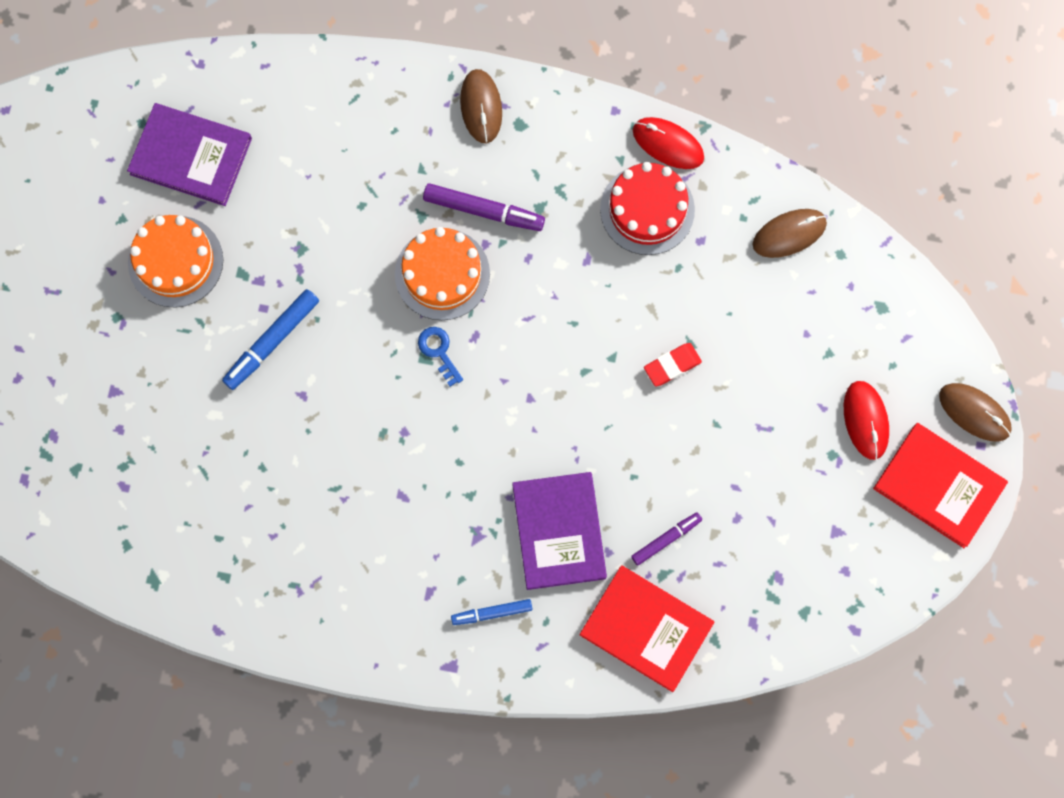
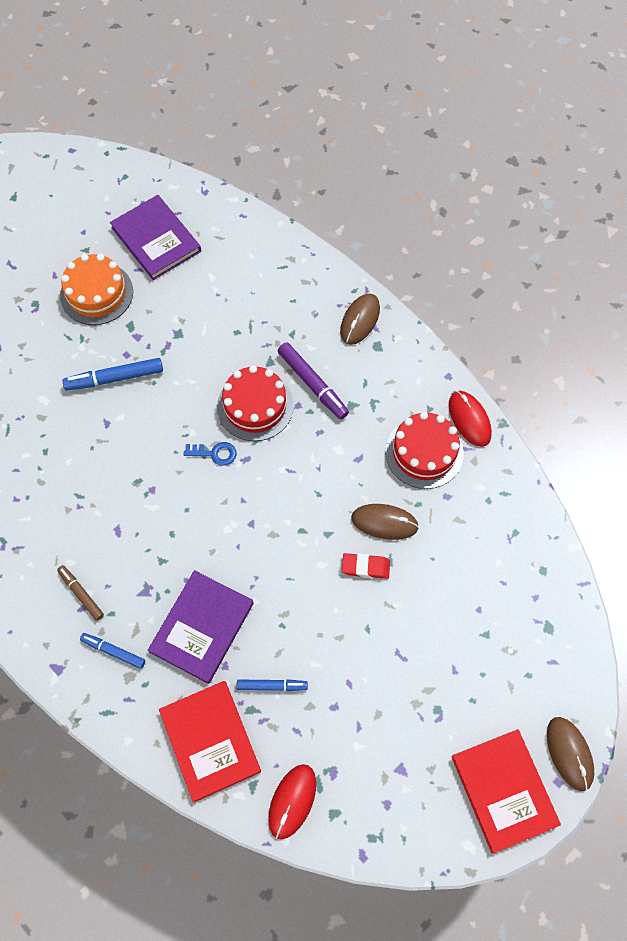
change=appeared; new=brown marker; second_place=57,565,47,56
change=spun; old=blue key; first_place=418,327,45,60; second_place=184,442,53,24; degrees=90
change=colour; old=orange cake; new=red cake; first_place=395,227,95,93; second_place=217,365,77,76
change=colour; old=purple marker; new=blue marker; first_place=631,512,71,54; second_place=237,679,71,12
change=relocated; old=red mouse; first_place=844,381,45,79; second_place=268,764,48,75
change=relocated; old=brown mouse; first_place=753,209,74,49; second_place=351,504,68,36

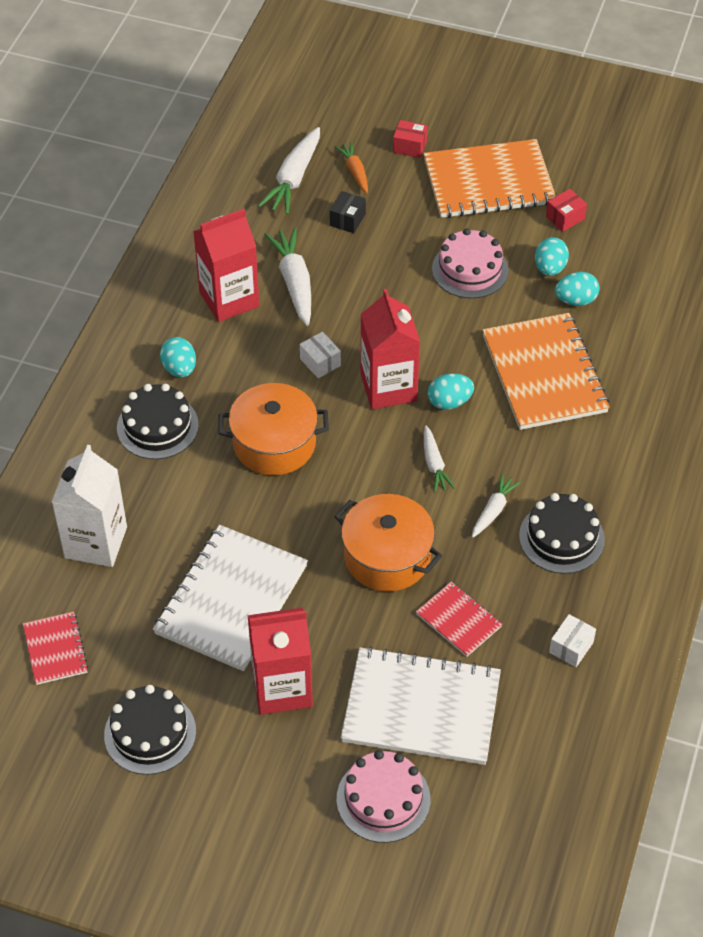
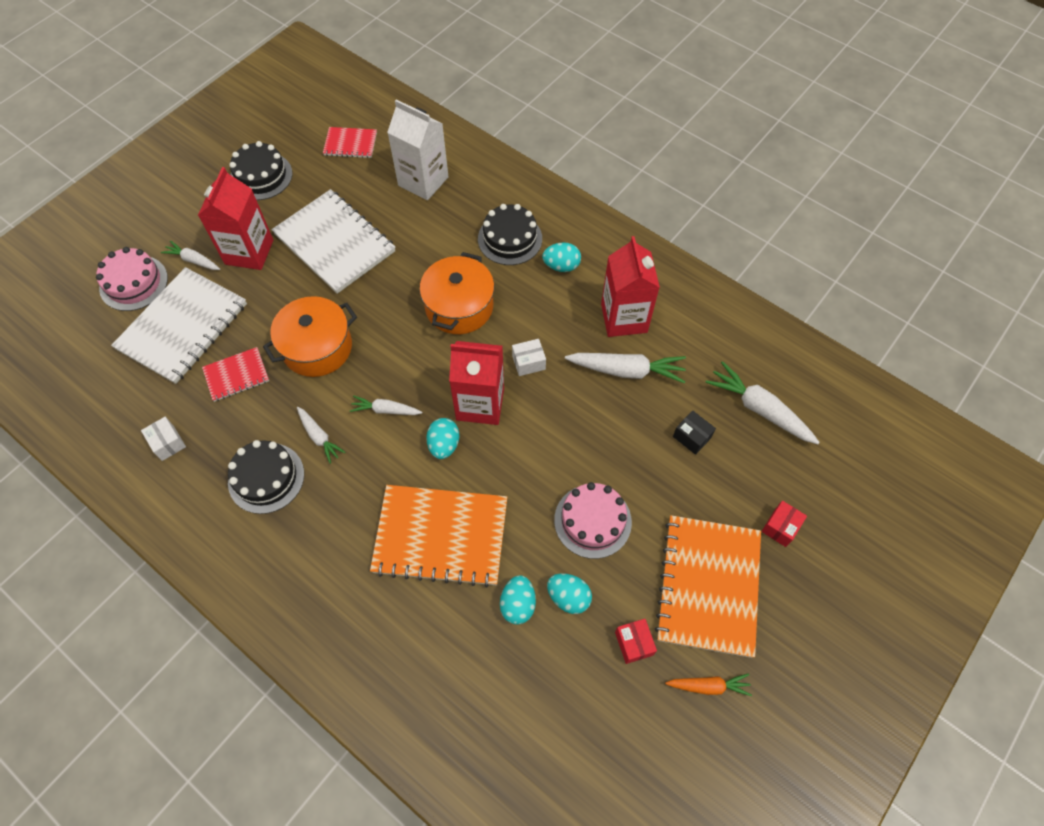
change=appeared; new=white carrot; second_place=161,241,59,29
change=relocated; old=orange carrot; first_place=335,142,33,51; second_place=665,673,87,23

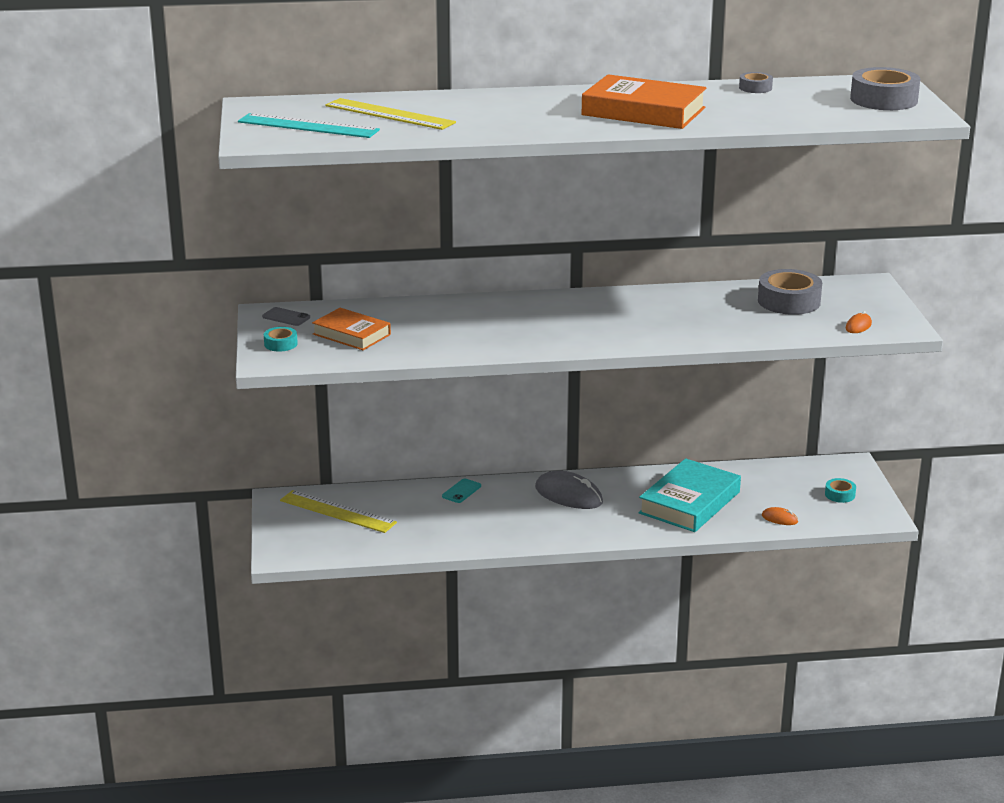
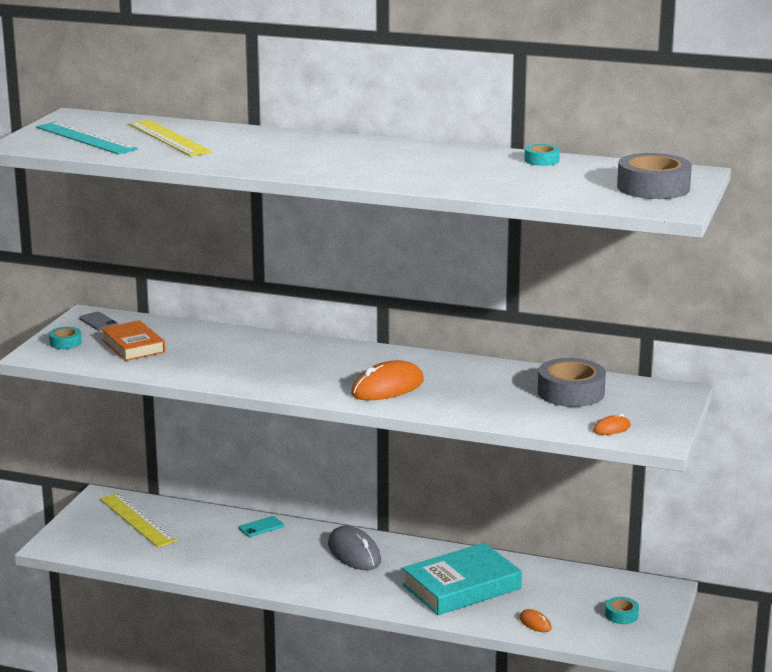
change=appeared; new=orange mouse; second_place=351,360,73,40
change=colour; old=grey tape; new=turquoise tape; first_place=739,72,34,21; second_place=525,144,35,22
change=missing; old=orange book; first_place=581,74,126,55

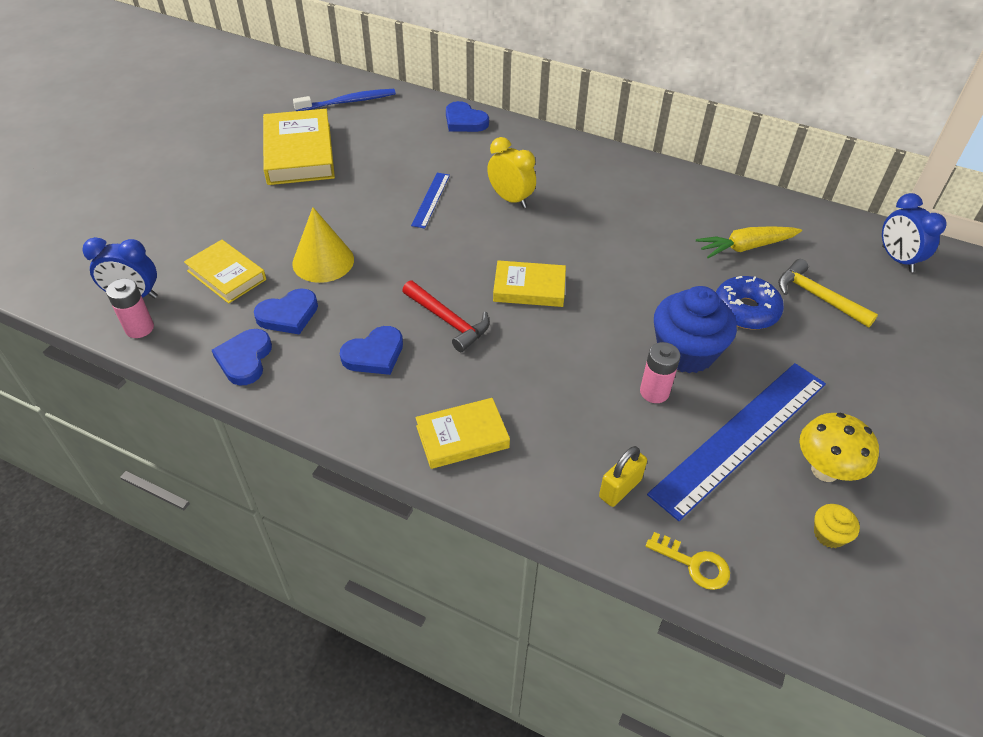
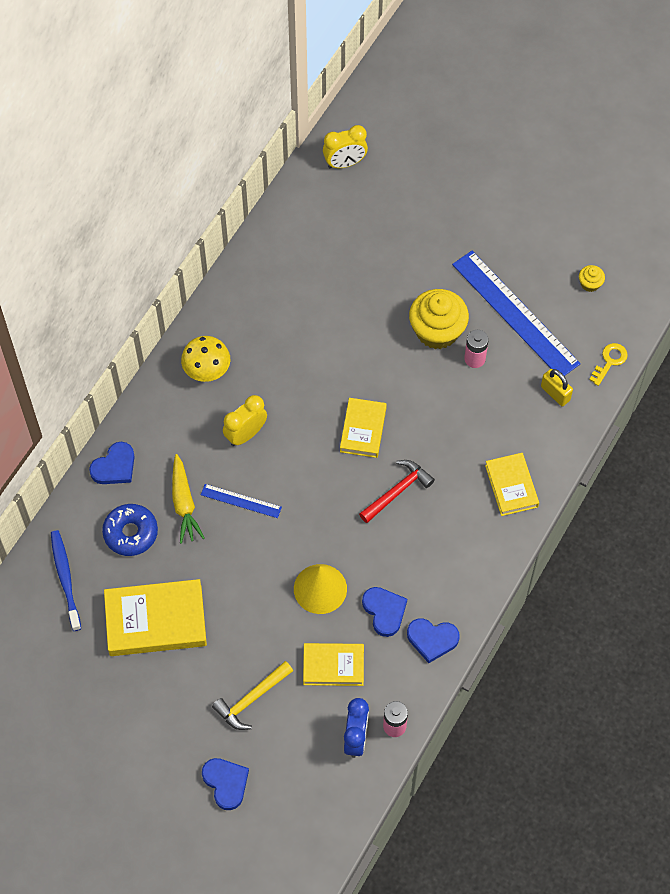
change=relocated; old=blue donut; first_place=716,276,68,53; second_place=102,504,56,52
change=relocated; old=yellow carrot; first_place=696,226,106,32; second_place=172,454,33,90
change=relocated; old=yellow mushroom; first_place=800,413,79,69; second_place=181,336,49,46
change=relocated; old=blue heart; first_place=340,326,63,49; second_place=202,758,47,52
change=relocated; old=yellow hammer; first_place=778,259,100,68; second_place=212,661,81,69
change=spun; old=yellow book; first_place=184,240,82,64; second_place=303,643,61,43; degrees=45
change=colour; old=blue clock; new=yellow clock; first_place=882,193,65,79; second_place=323,125,45,44
change=colour; old=blue cupcake; new=yellow cupcake; first_place=654,286,83,87; second_place=409,289,60,60

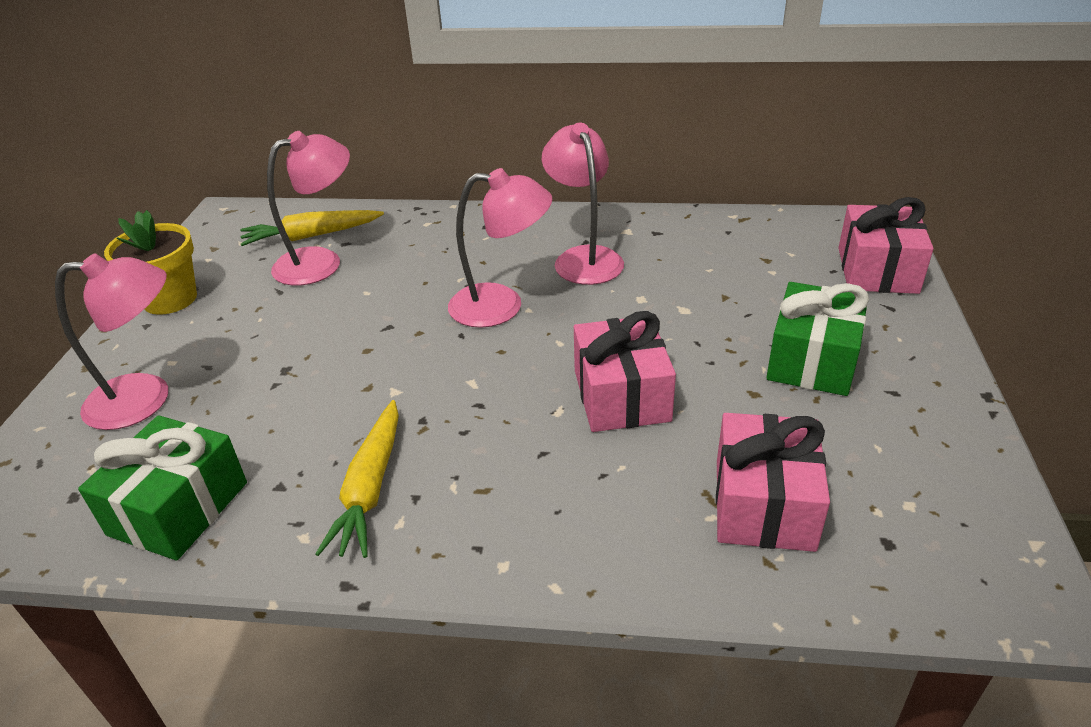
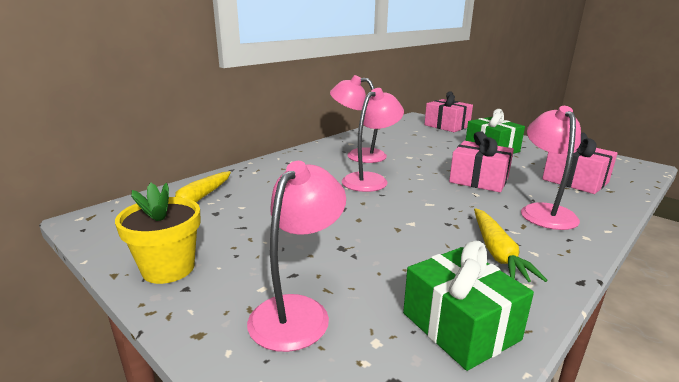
change=spun; old=yellow carrot; first_place=315,400,84,158; second_place=474,208,74,74; degrees=45
change=relocated; old=pink lamp; first_place=267,131,83,155; second_place=521,106,60,124

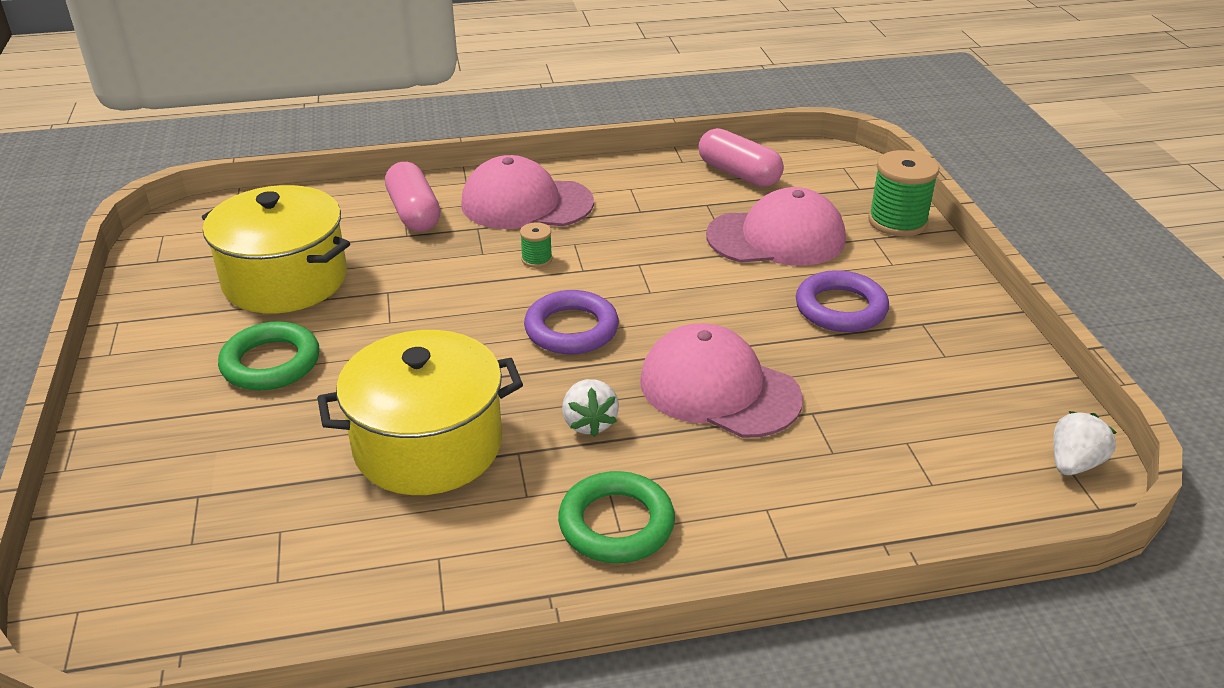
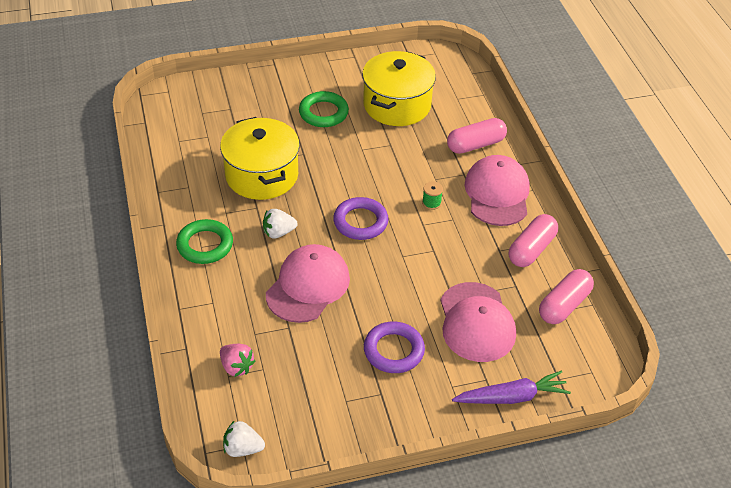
change=appeared; new=pink strawberry; second_place=220,344,35,33
change=spun; old=white strawberry; first_place=1053,411,64,64; second_place=223,420,42,37; degrees=150
change=exchanged; old=green spool; new=purple carrot; first_place=868,150,71,87; second_place=452,370,119,34
change=appeared; new=pink capsule; second_place=509,214,49,53

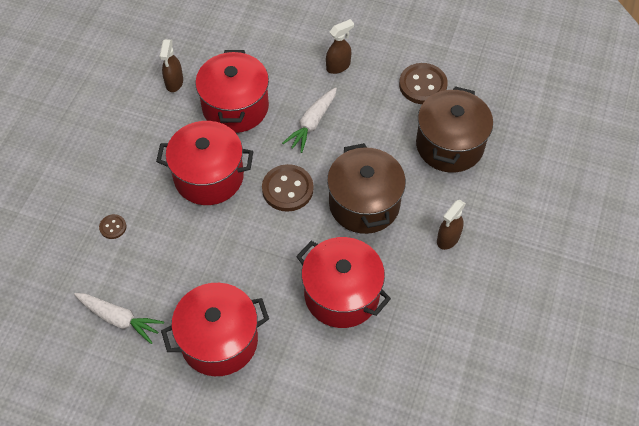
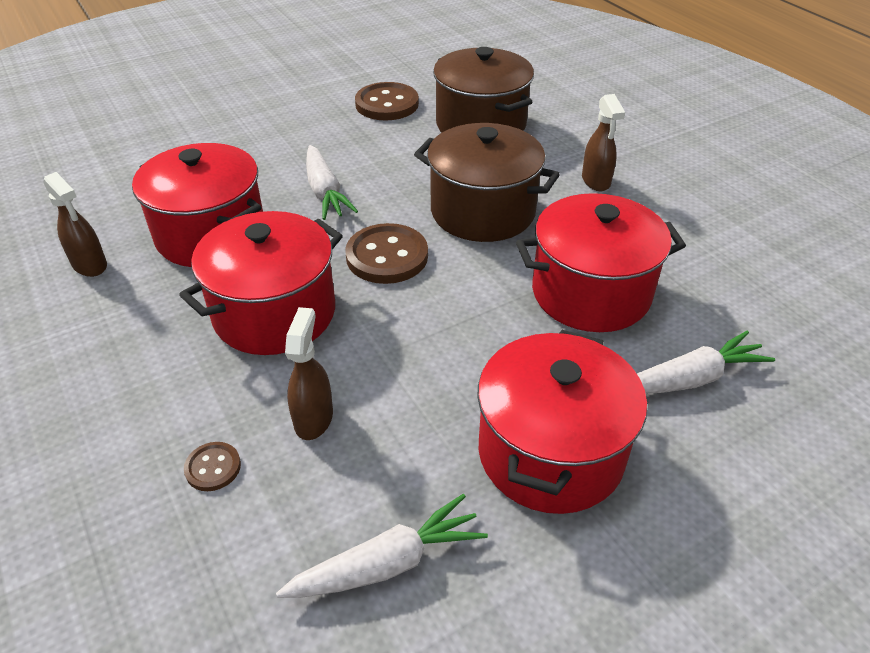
change=relocated; old=brown spray bottle; first_place=326,19,28,55; second_place=285,307,48,133
change=appeared; new=white carrot; second_place=637,331,138,63

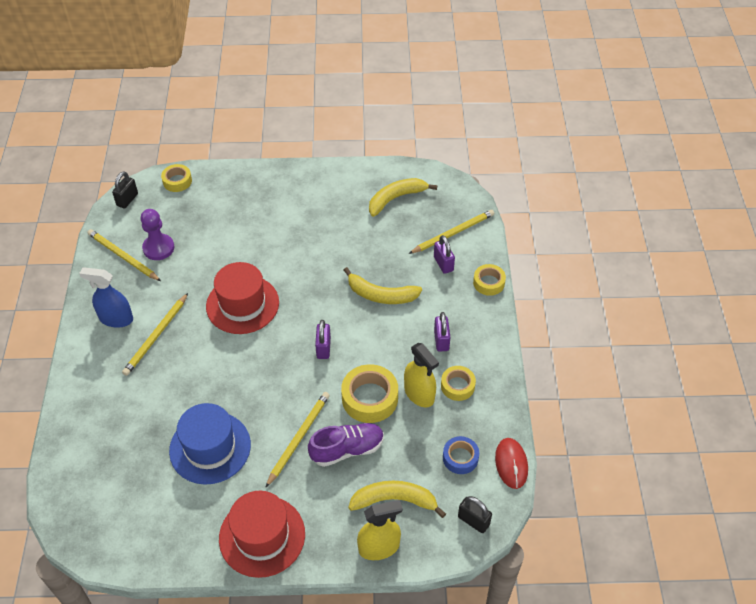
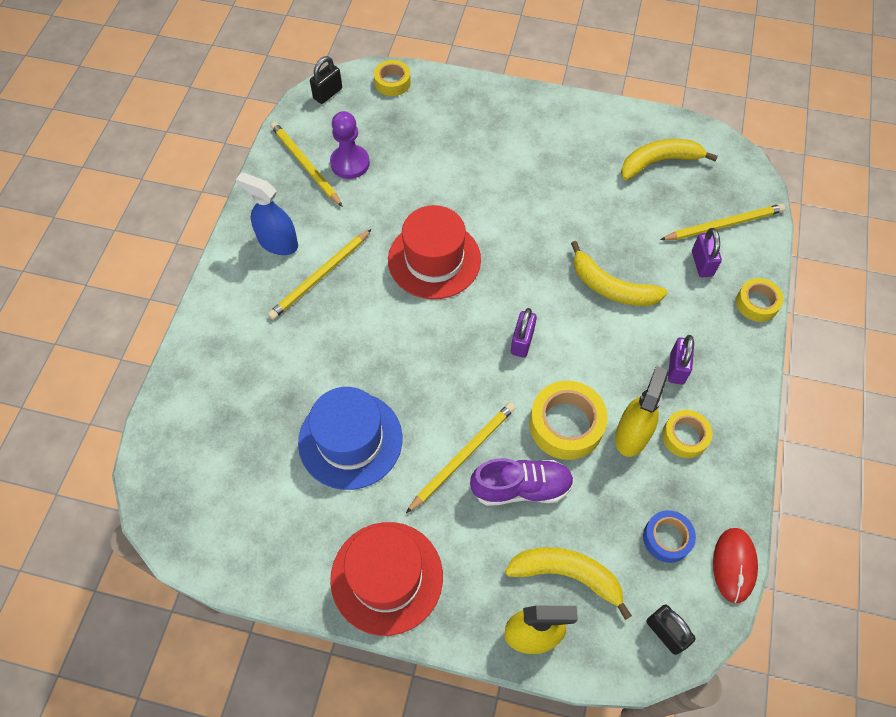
change=spun; old=yellow spray bottle; first_place=404,343,35,65; second_place=615,366,54,91; degrees=-135

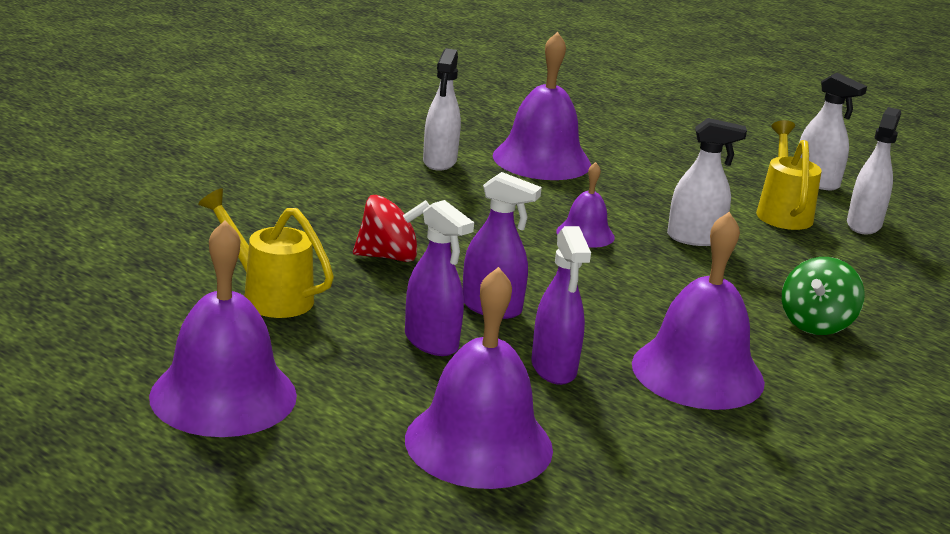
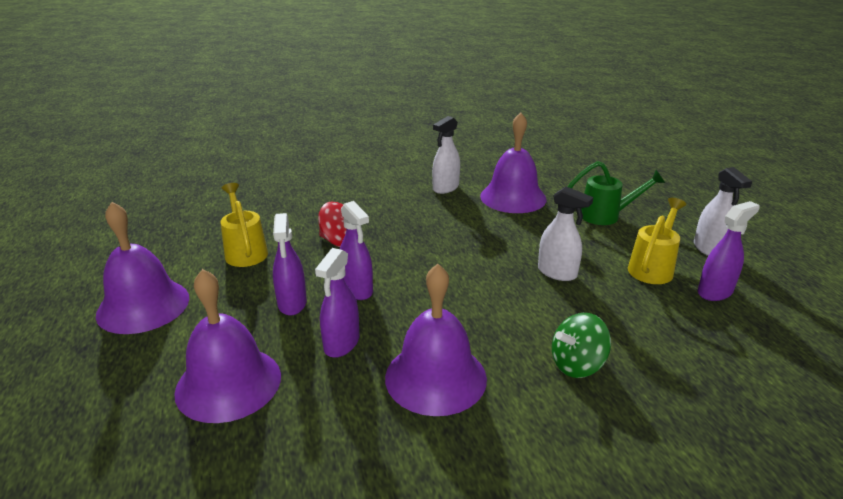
change=appeared; new=green watering can; second_place=568,161,97,64
change=colour; old=white spray bottle; new=purple spray bottle; first_place=847,107,54,127; second_place=698,201,62,100
change=missing; old=purple bell; first_place=556,162,59,86

